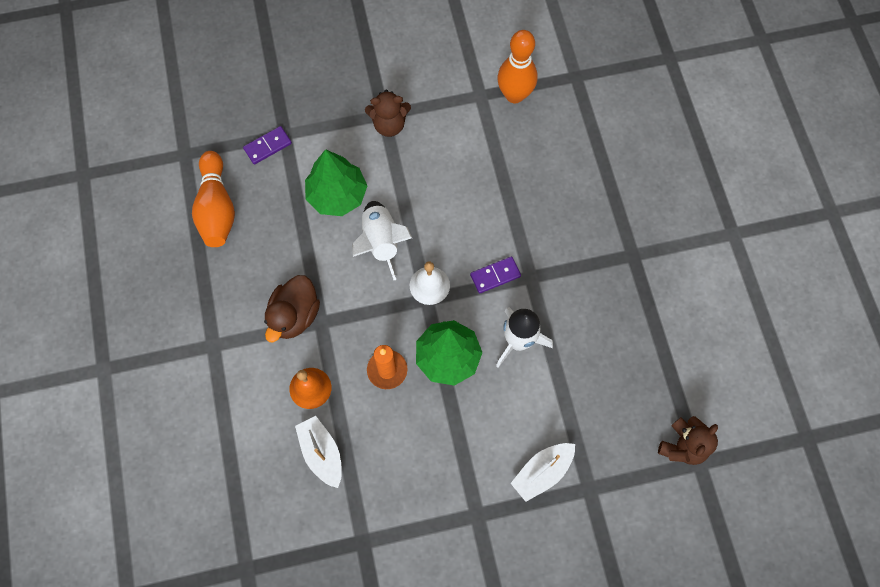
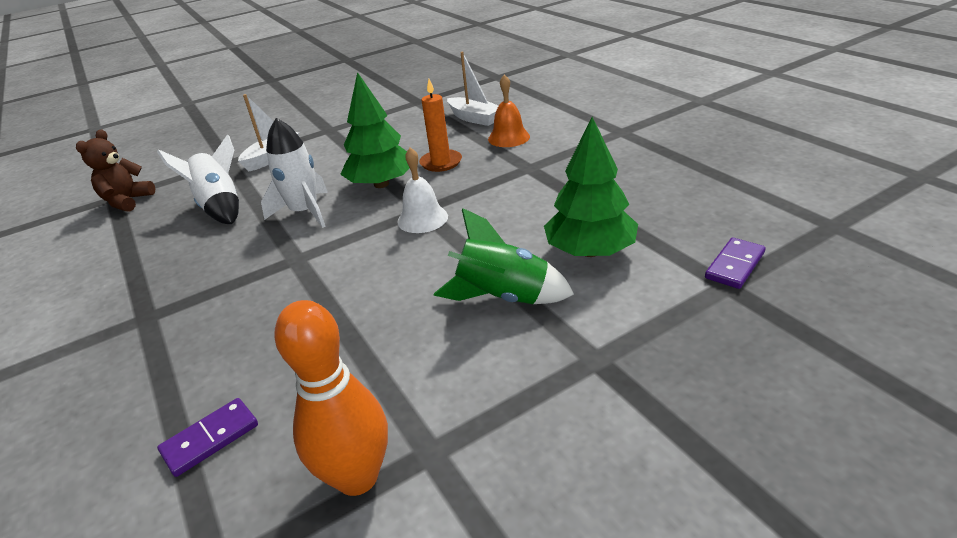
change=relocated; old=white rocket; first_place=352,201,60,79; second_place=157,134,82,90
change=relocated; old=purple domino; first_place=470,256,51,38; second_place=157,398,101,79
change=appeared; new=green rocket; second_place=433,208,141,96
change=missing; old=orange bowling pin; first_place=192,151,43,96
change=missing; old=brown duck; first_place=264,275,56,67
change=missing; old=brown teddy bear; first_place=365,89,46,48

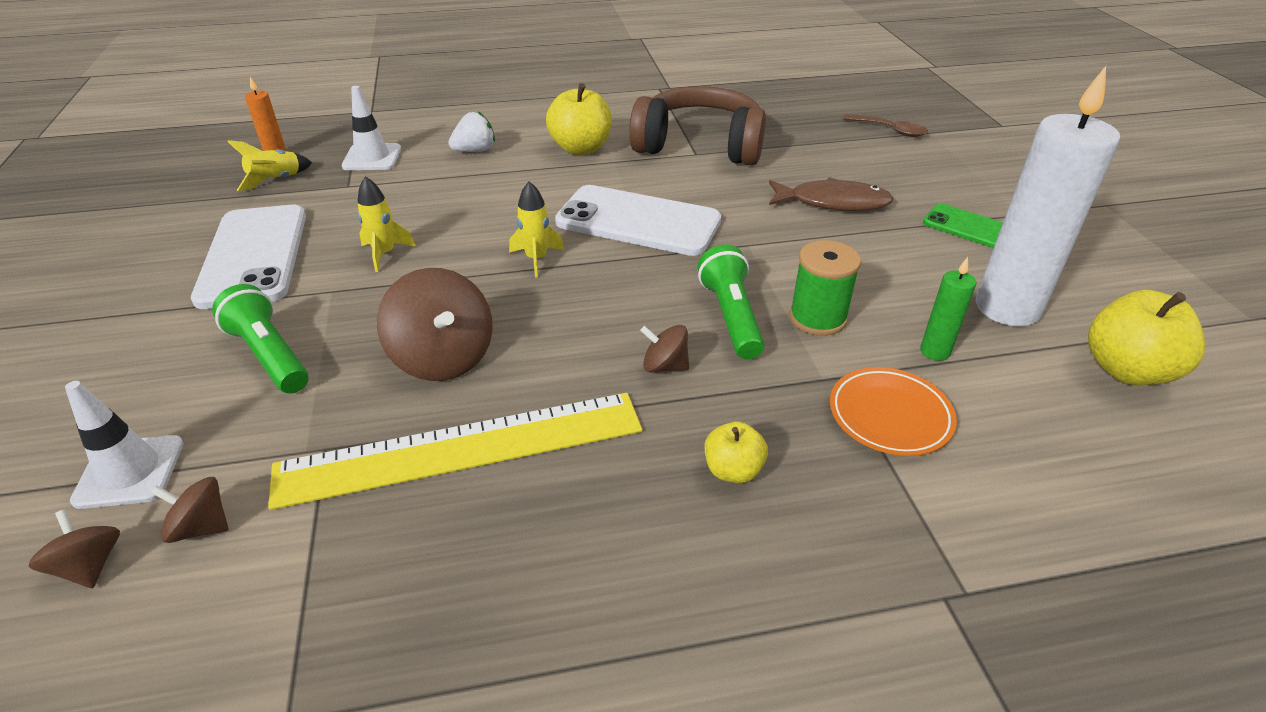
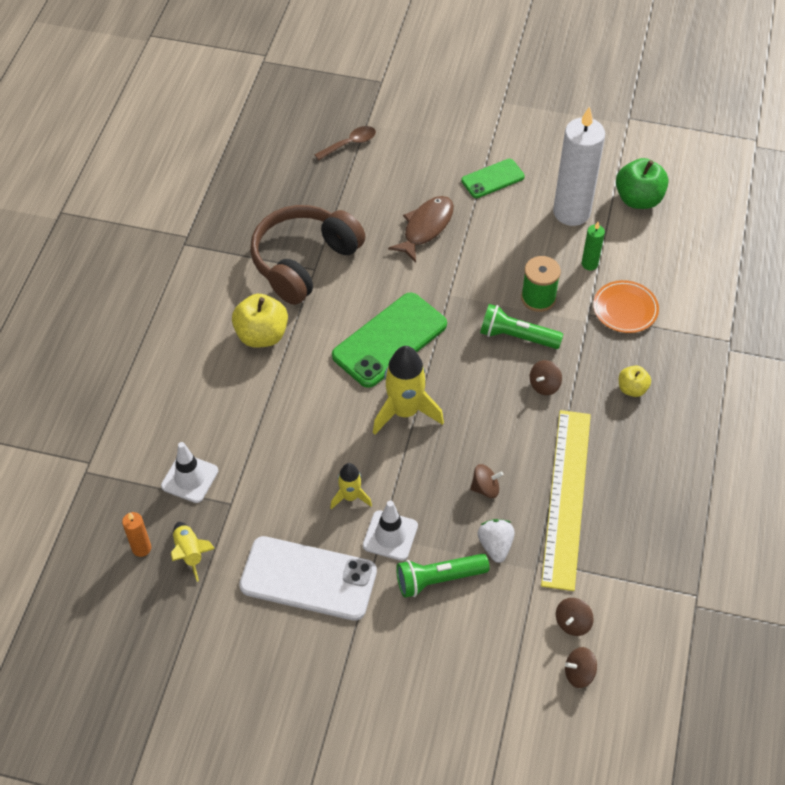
change=colour; old=white phone; new=green phone; first_place=555,185,166,71; second_place=332,292,115,96
change=relocated; old=white traffic cone; first_place=65,381,119,128; second_place=363,501,55,60
change=size; old=yellow rocket; first_place=509,181,55,97; second_place=373,346,71,89; factor=1.8
change=size; old=brown spinning top; first_place=377,268,116,113; second_place=470,464,34,34; factor=0.53
change=relocated; old=white strawberry; first_place=448,112,47,40; second_place=477,519,38,44
change=colour; old=yellow apple; new=green apple; first_place=1088,290,117,95; second_place=616,158,53,51

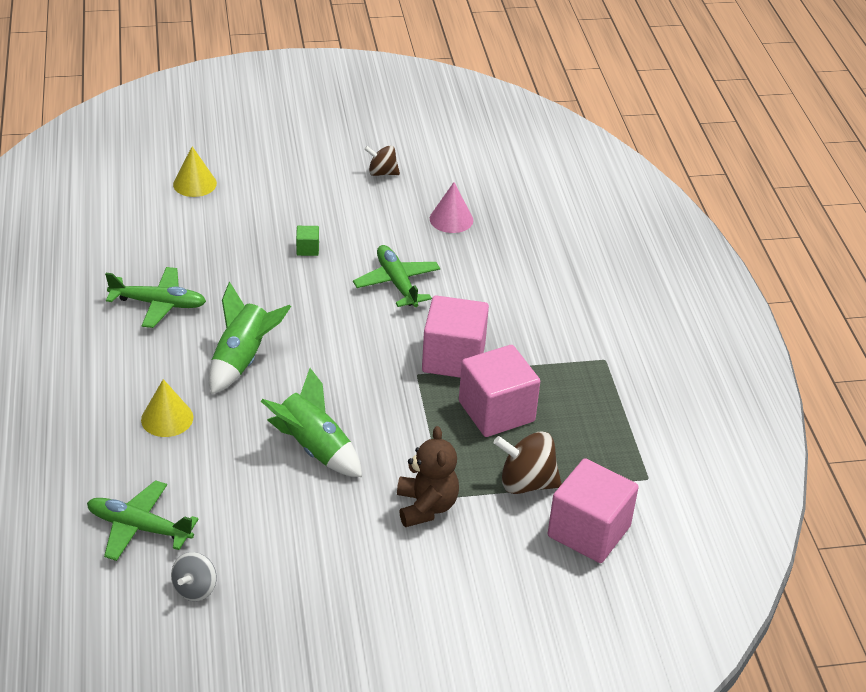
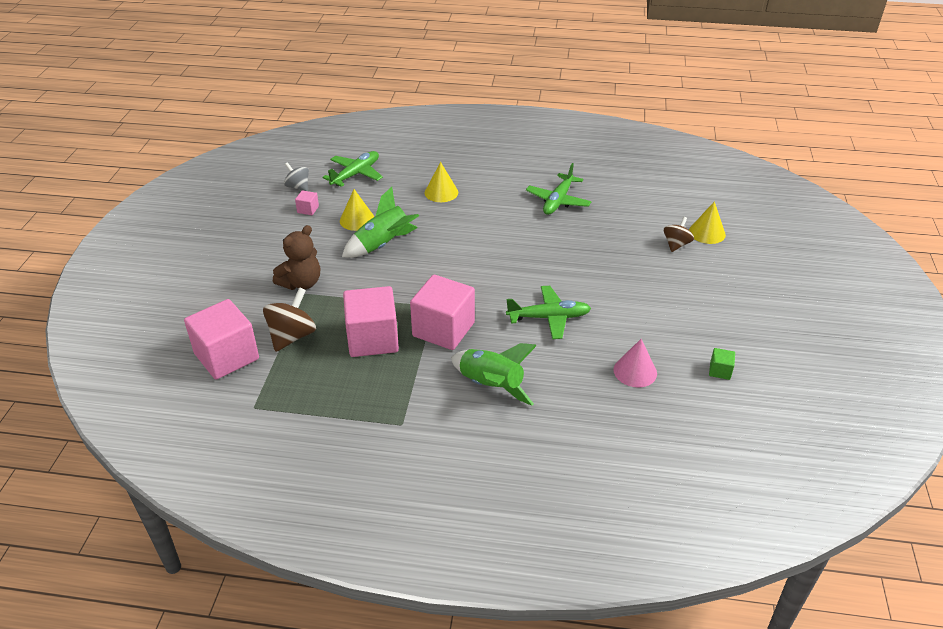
change=spun; old=brown teddy bear; first_place=397,426,62,101; second_place=273,225,47,65; degrees=-60
change=appeared; new=pink cube; second_place=295,190,24,25
change=appeared; new=yellow cone; second_place=340,189,34,42
change=relocated; old=green rocket; first_place=209,282,82,113; second_place=451,343,86,63
change=relocated; old=brown spinning top; first_place=364,146,36,30; second_place=664,217,30,35
change=relocated; old=green cube; first_place=296,226,23,30; second_place=709,348,26,32

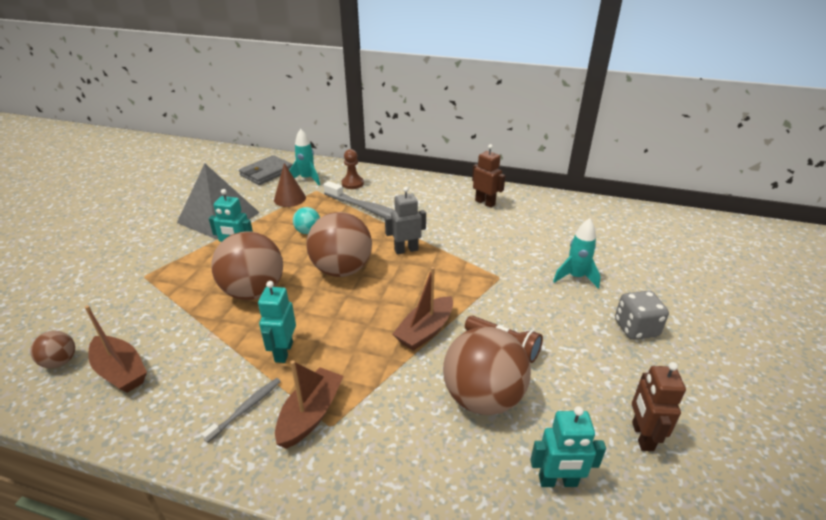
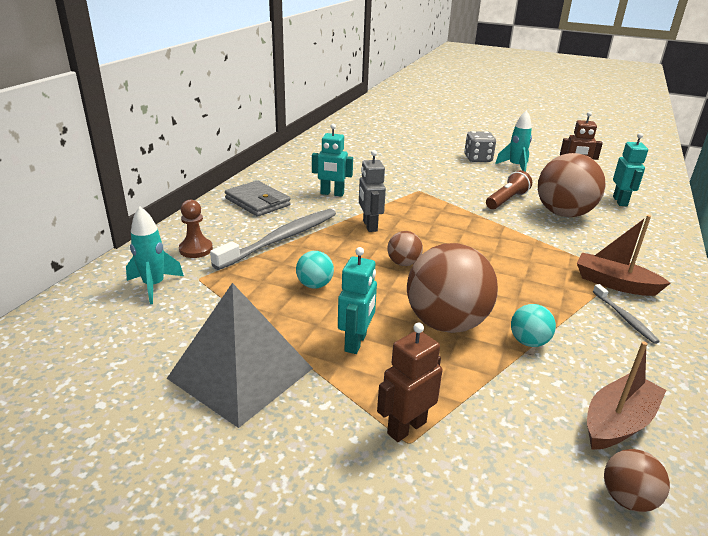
change=relocated; old=grey wallet; first_place=239,155,54,30; second_place=225,180,66,37
change=relocated; old=turquoise robot; first_place=258,281,38,82; second_place=312,124,41,73
change=relocated; old=brown robot; first_place=472,144,34,64; second_place=377,322,66,120
change=size; old=brown ball; first_place=306,212,66,65; second_place=387,231,36,35; factor=0.47
change=relocated; old=turquoise rocket; first_place=553,218,48,71; second_place=495,110,37,62
change=appeared; new=turquoise ball; second_place=511,304,45,43
change=spun; old=grey toothbrush; first_place=202,378,79,65; second_place=593,284,67,60; degrees=-150
change=missing; old=brown cone; first_place=274,163,32,44
change=missing; old=brown boat; first_place=393,267,60,84

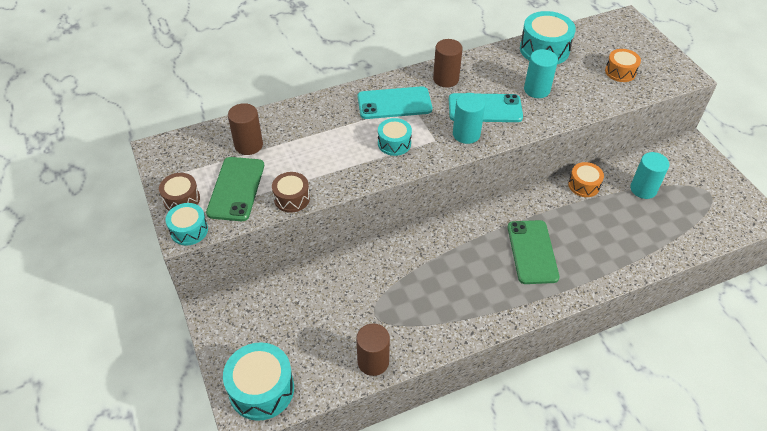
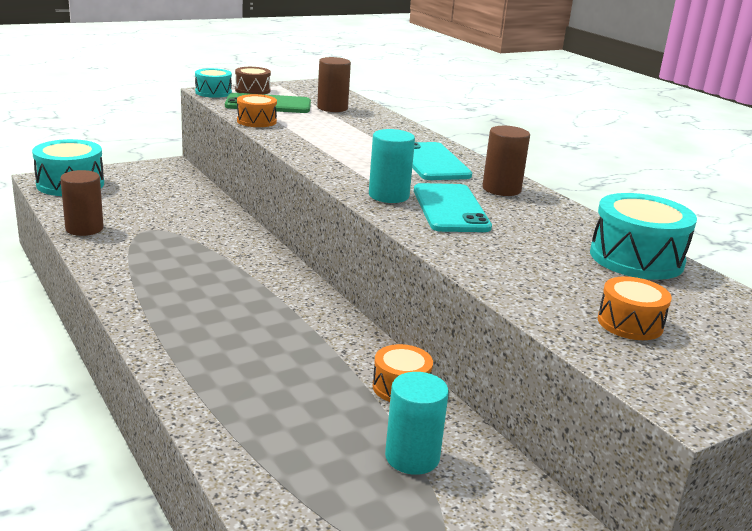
change=colour; old=brown drum; new=orange drum; first_place=272,172,38,41; second_place=237,94,40,33
change=missing; old=turquoise drum; first_place=378,118,34,38
change=missing; old=green phone; first_place=508,220,51,64
change=missing; old=turquoise cylinder; first_place=524,49,34,49

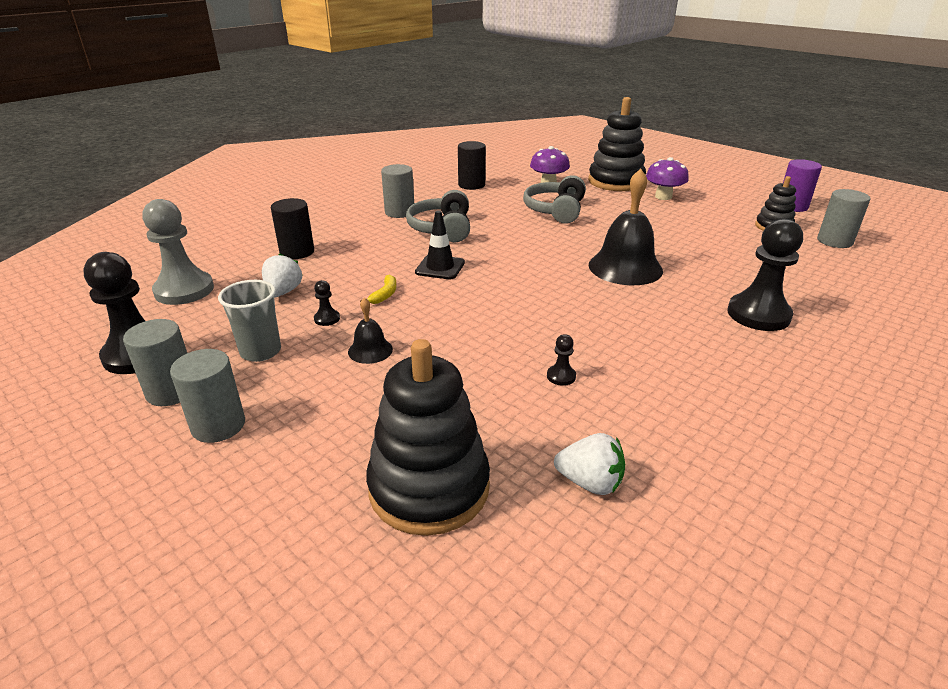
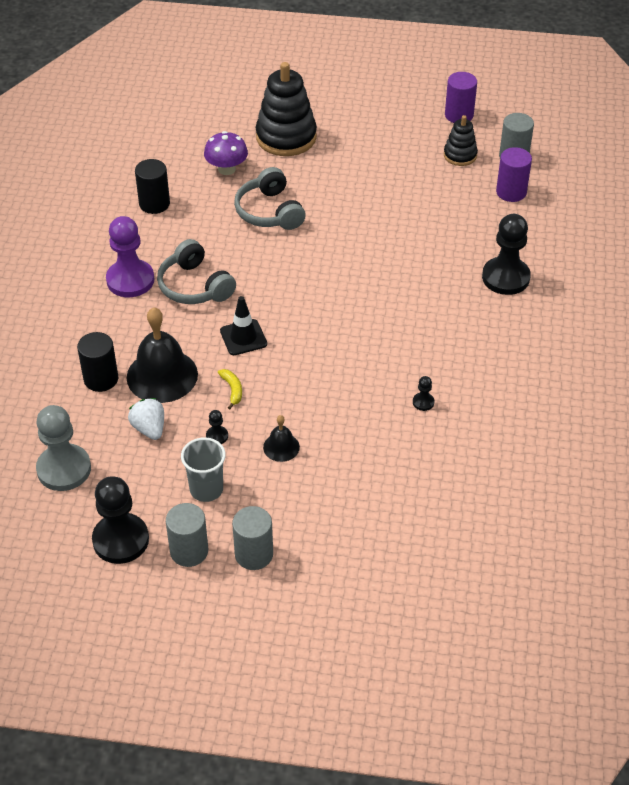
change=exchanged; old=grey cylinder; new=purple pawn; first_place=381,164,33,54; second_place=106,216,48,81
change=relocated; old=black bell; first_place=589,169,74,116; second_place=127,307,71,96
change=appeared; new=purple cylinder; second_place=496,147,36,55
change=missing; old=black stacking toy; first_place=366,339,124,197
change=missing; old=white strawberry; first_place=554,433,71,62
change=missing; old=purple mushroom; first_place=646,157,43,43

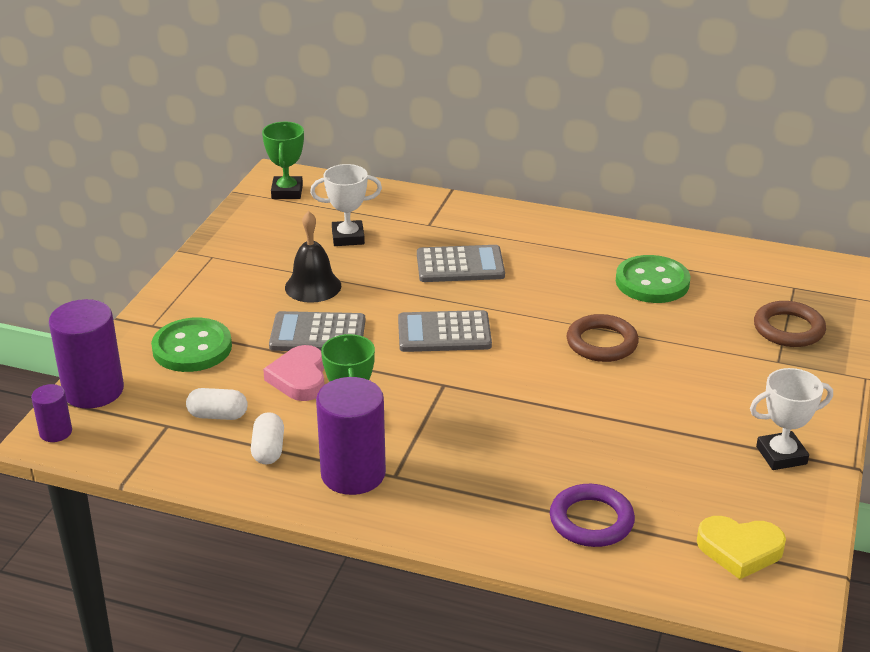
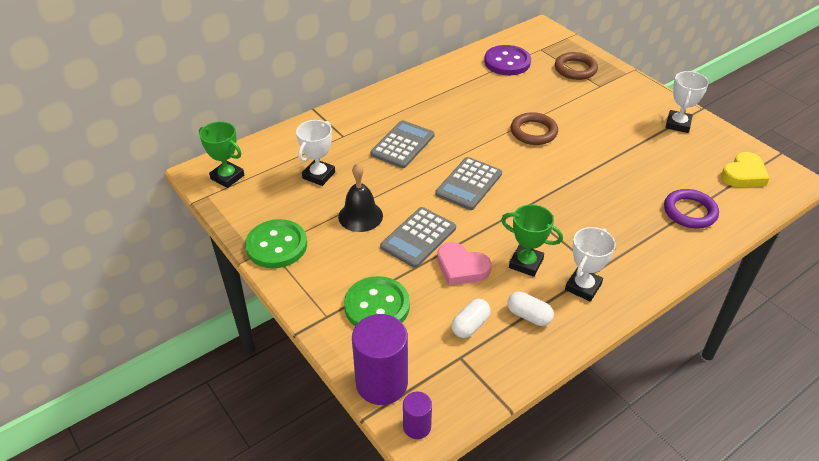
change=relocated; old=green button; first_place=616,255,74,48; second_place=245,219,62,49
change=appeared; new=purple button; second_place=484,45,47,30
change=exchanged; old=purple cylinder; new=white trophy; first_place=316,377,70,118; second_place=565,227,51,75

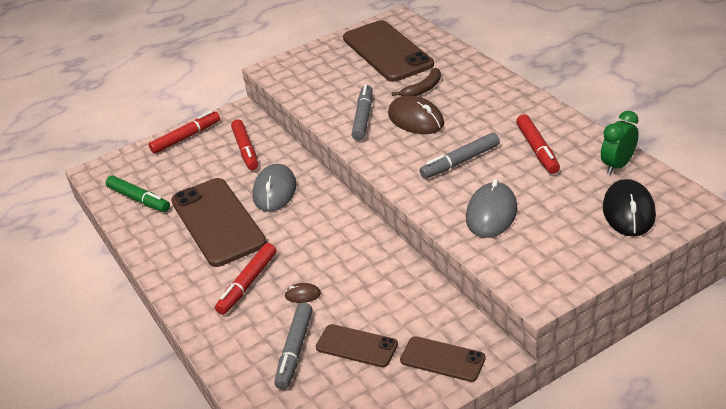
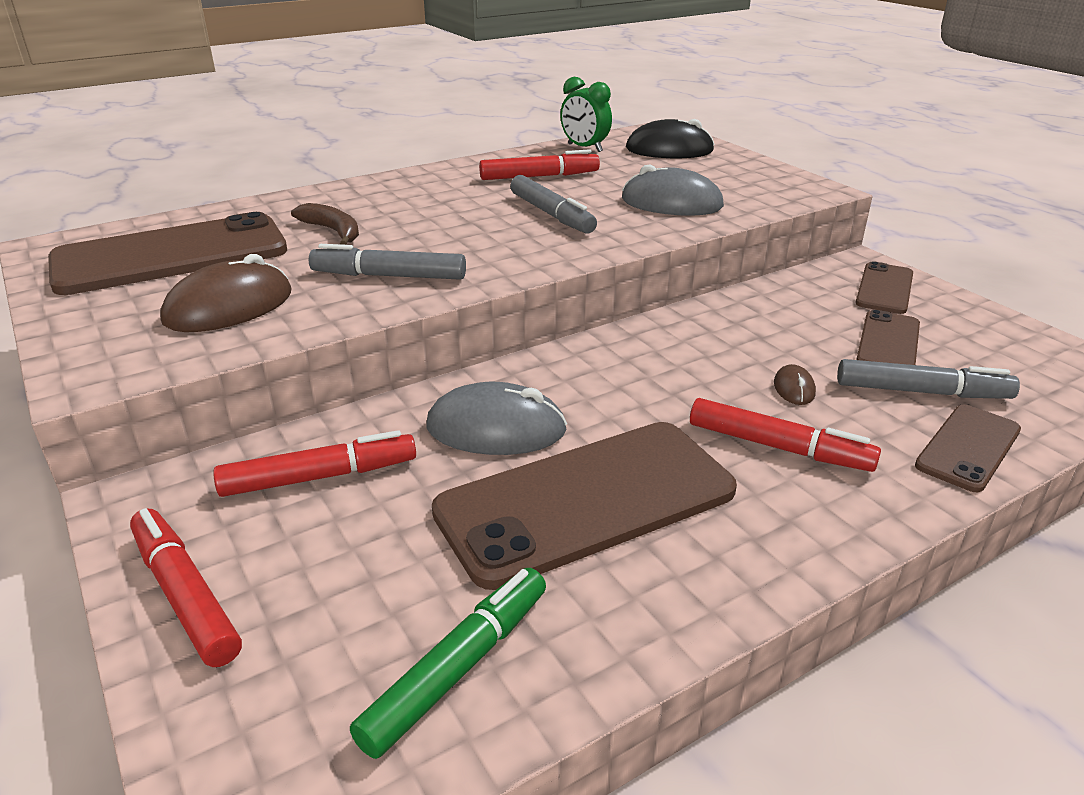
change=relocated; old=brown mouse; first_place=388,95,56,39; second_place=160,254,132,78
change=appeared; new=brown phone; second_place=915,405,106,87

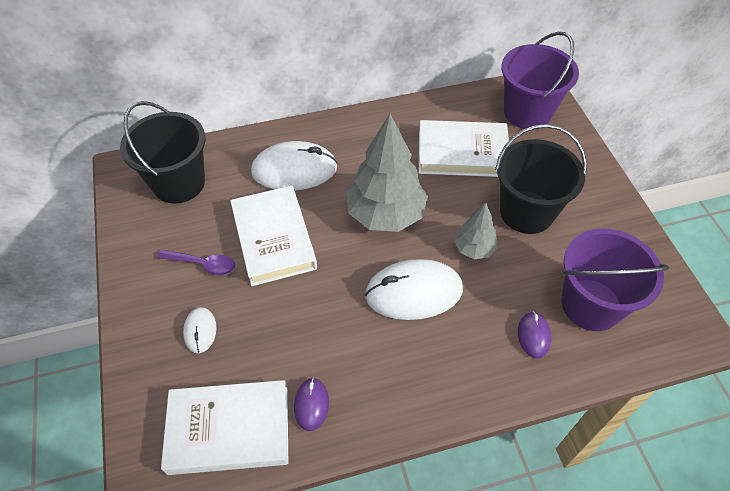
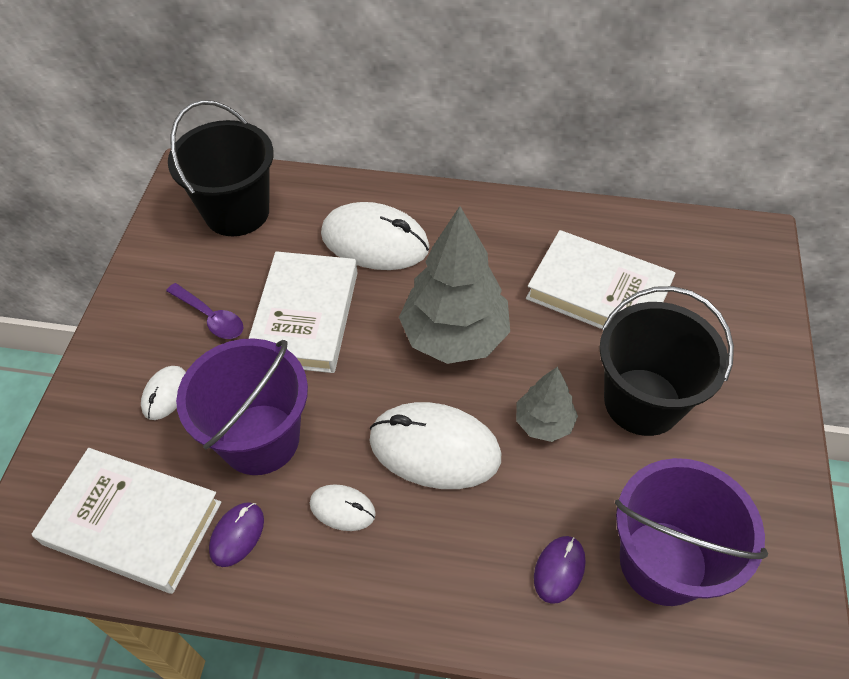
change=relocated; old=purple bucket; first_place=501,32,78,97; second_place=176,338,132,137
change=appeared; new=white mouse; second_place=310,485,66,46

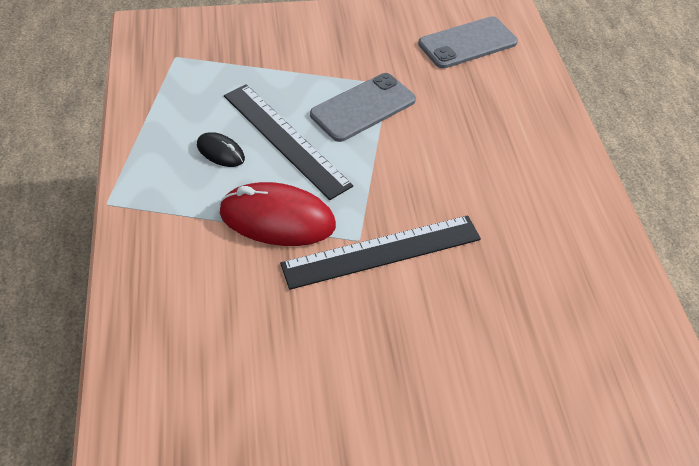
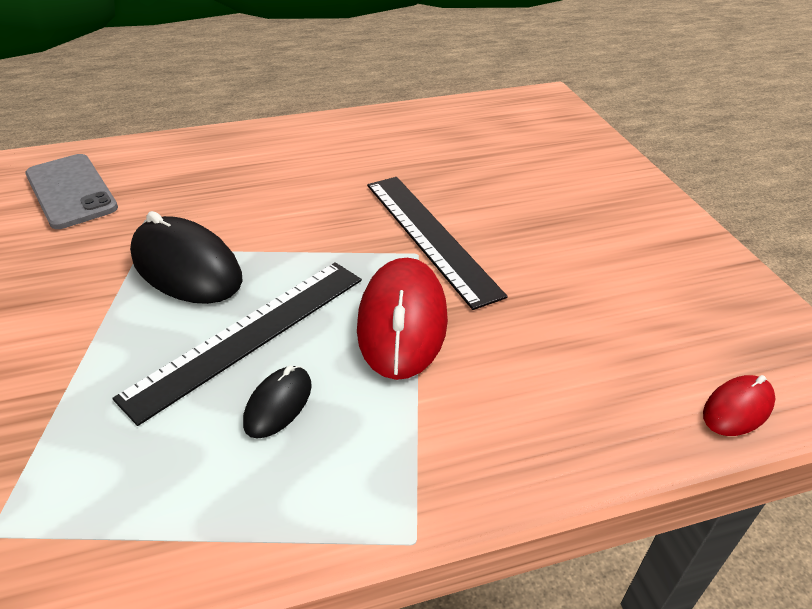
change=exchanged; old=grey phone; new=black mouse; first_place=310,73,106,69; second_place=130,211,113,93
change=appeared; new=red mouse; second_place=703,375,73,61

